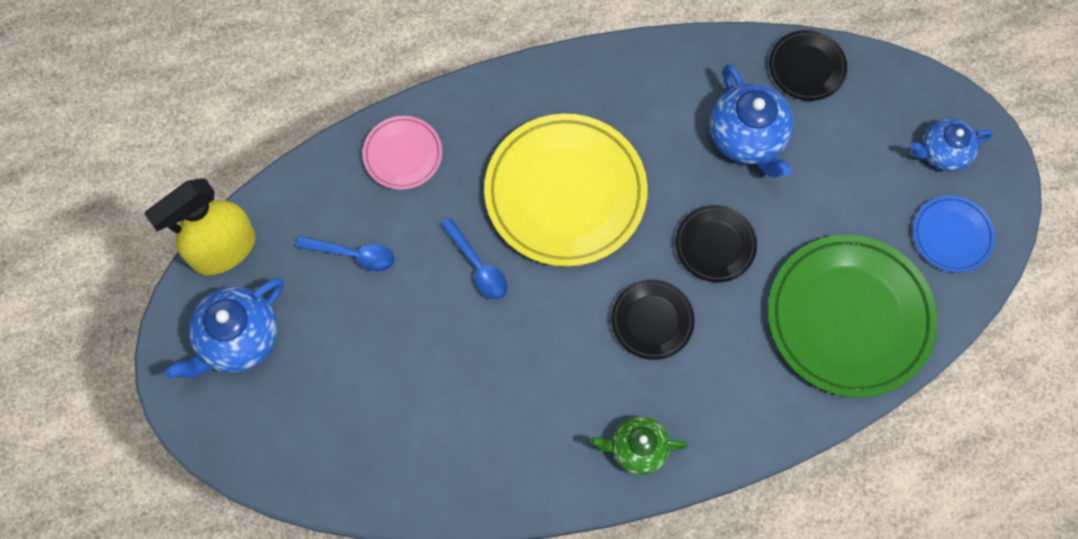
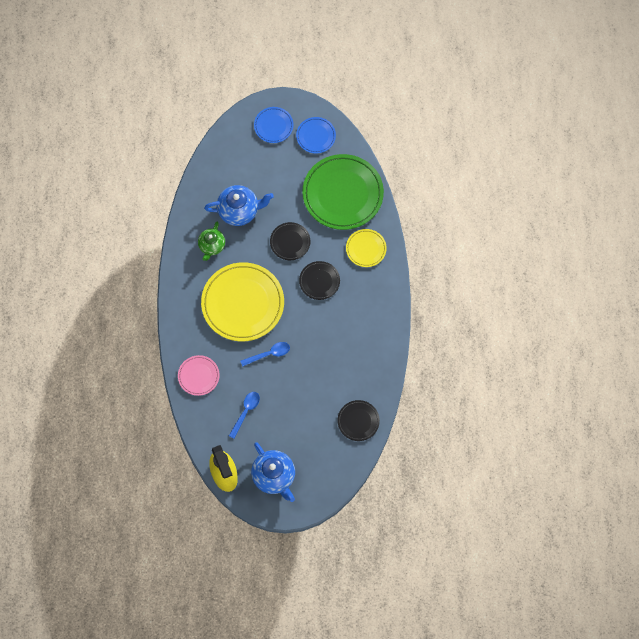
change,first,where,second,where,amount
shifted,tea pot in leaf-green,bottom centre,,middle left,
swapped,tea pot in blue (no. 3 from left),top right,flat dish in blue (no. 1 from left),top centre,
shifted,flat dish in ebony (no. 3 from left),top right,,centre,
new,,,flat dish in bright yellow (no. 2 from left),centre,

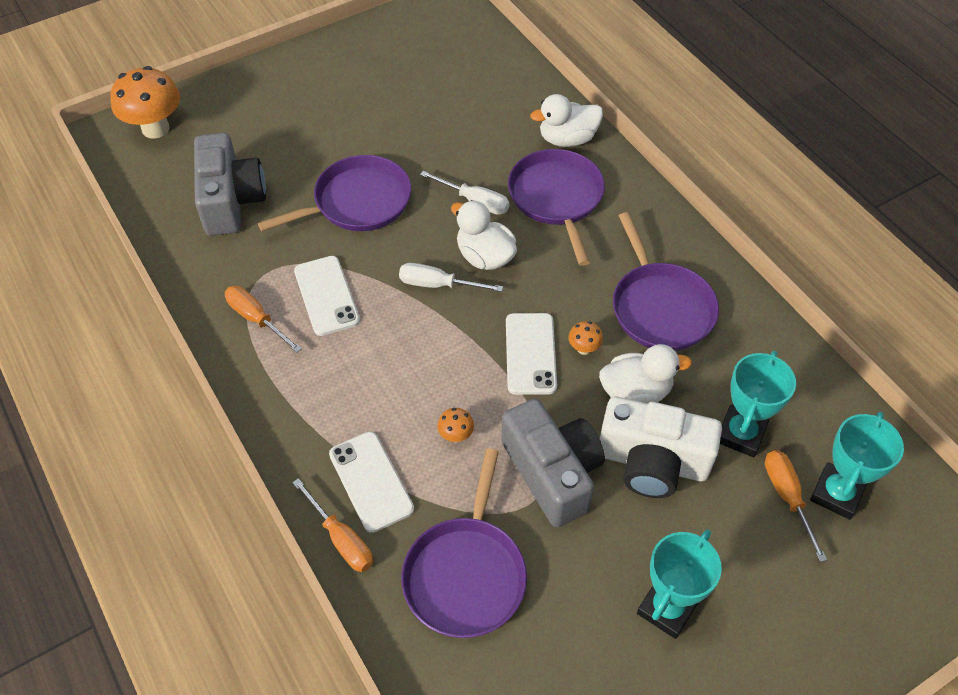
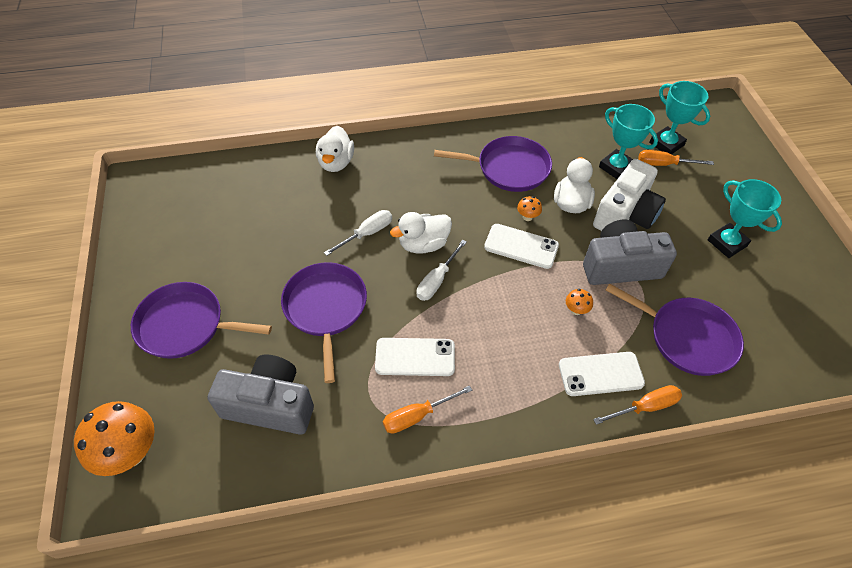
change,first,where,second,where,amount
shifted,skillet in violet (no. 3 from left in the first image),top centre,skillet in violet (no. 1 from left),middle left,

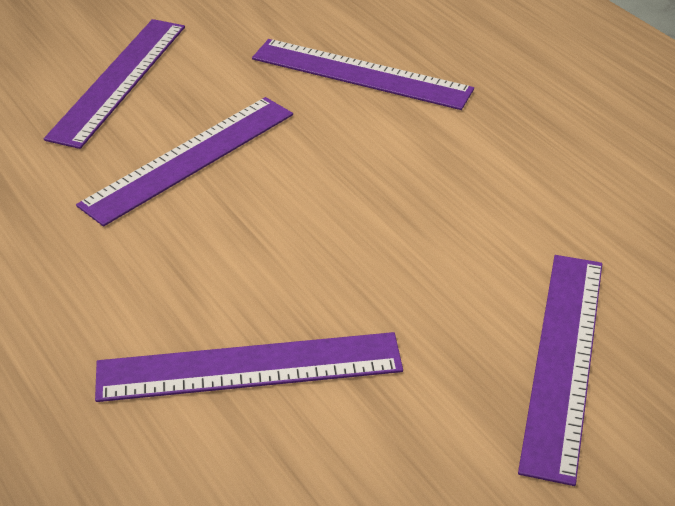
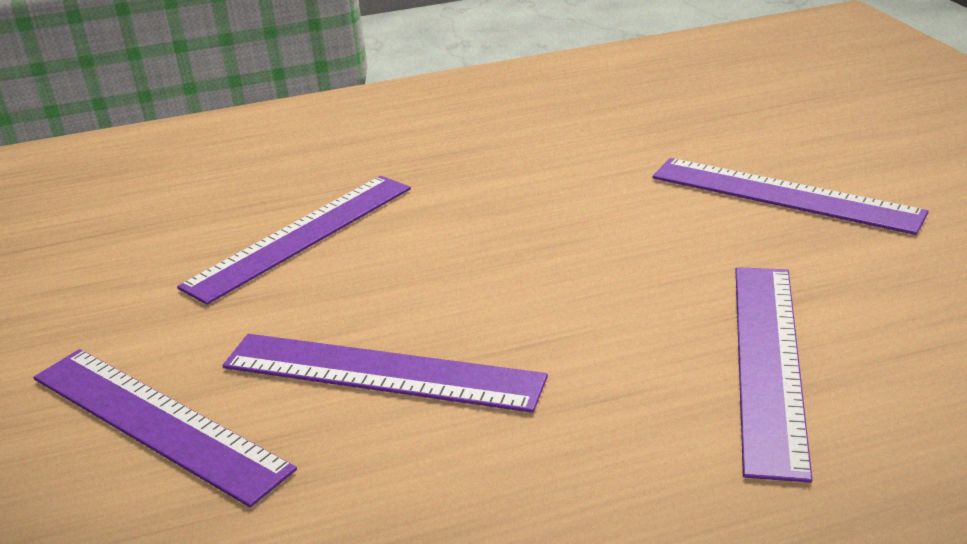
change,first,where,second,where,amount
rotated,measuring stick in violet (no. 2 from left in the first image),top left,measuring stick in violet (no. 3 from left),bottom centre,45 degrees counterclockwise

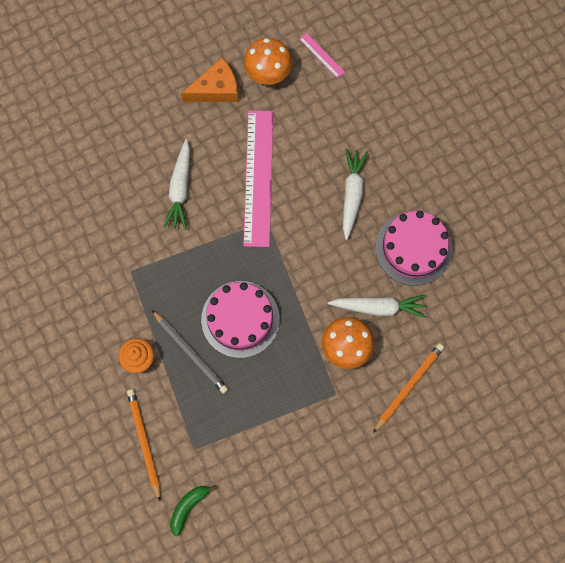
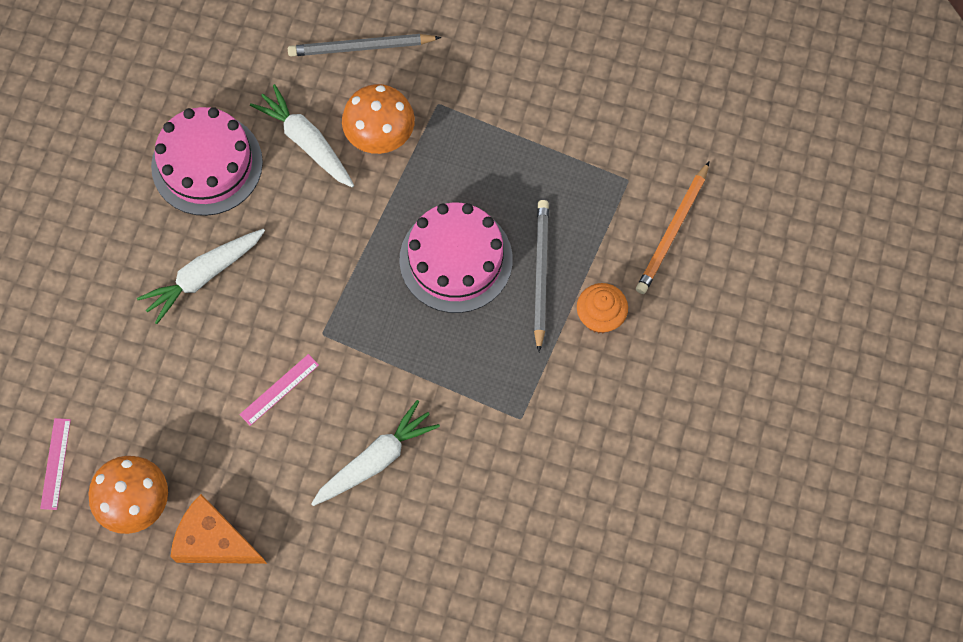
change,first,where,second,where,amount
scaled,measuring stick in rosy (no. 1 from left in the first image),top centre,measuring stick in rosy (no. 2 from left),middle left,x0.41
repainted,wooden pencil in orange (no. 2 from left),bottom right,wooden pencil in gray (no. 1 from left),top centre,
gone,toy banana in leaf-green,bottom centre,,,

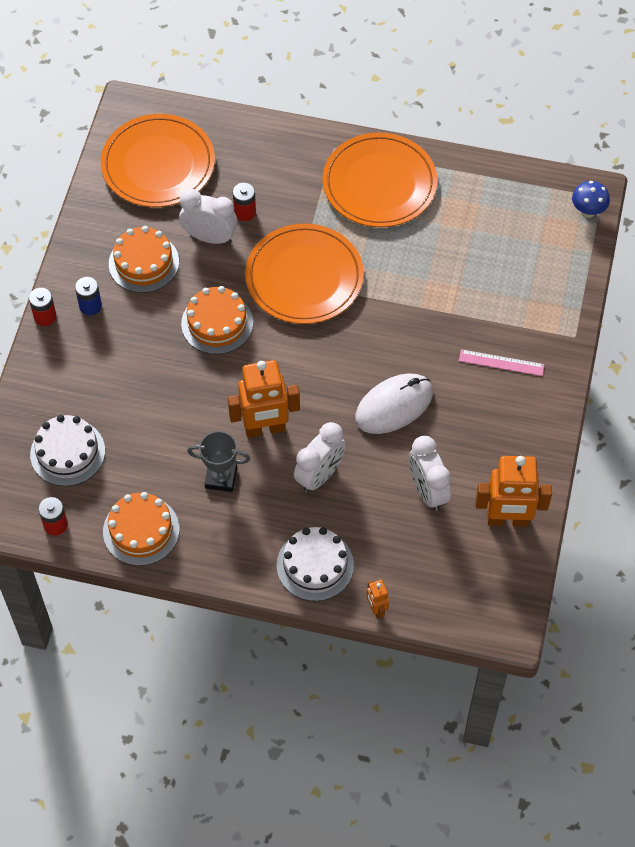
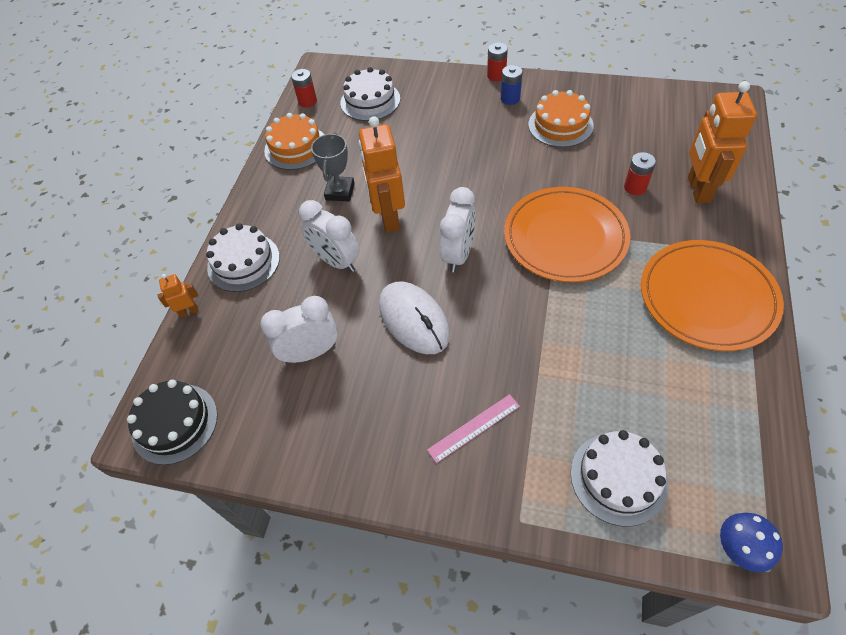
change,first,where,second,where,amount
new,,,cake in ebony,middle left,
rotated,measuring stick in rosy,middle right,,bottom centre,45 degrees clockwise
shifted,bedside clock in white (no. 1 from left in the first image),top left,bedside clock in white (no. 3 from left),centre,
new,,,cake in white (no. 3 from left),bottom right,
shifted,toy robot in orange (no. 3 from left),middle right,,top right,
gone,flat dish in orange (no. 1 from left),top left,,,
gone,cake in orange (no. 3 from left),centre,,,

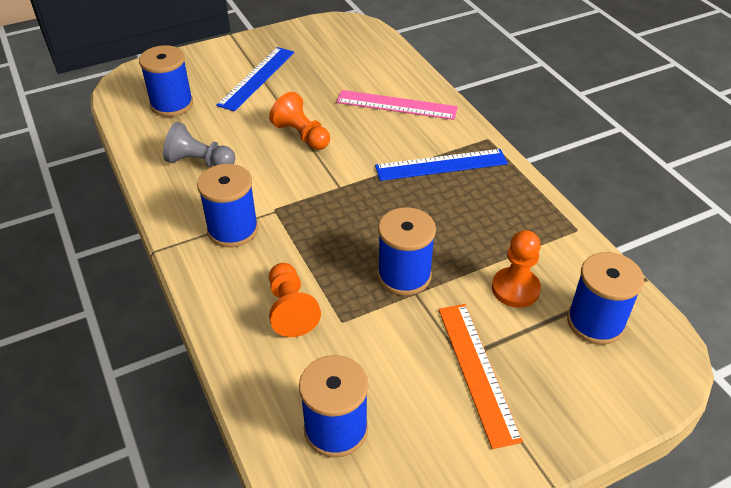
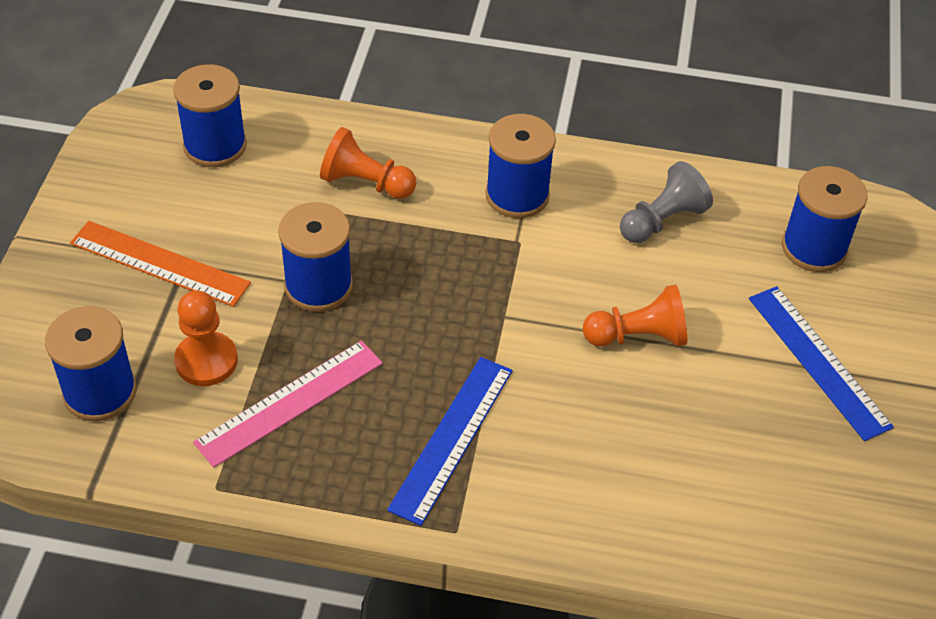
change,first,where,second,where,amount
shifted,measuring stick in rosy,top centre,,middle left,

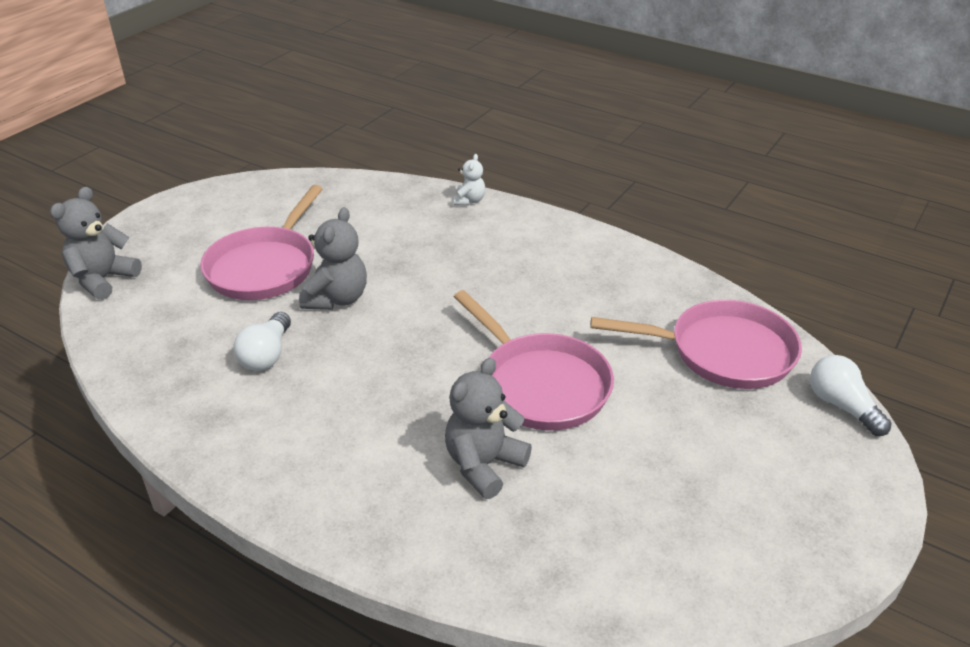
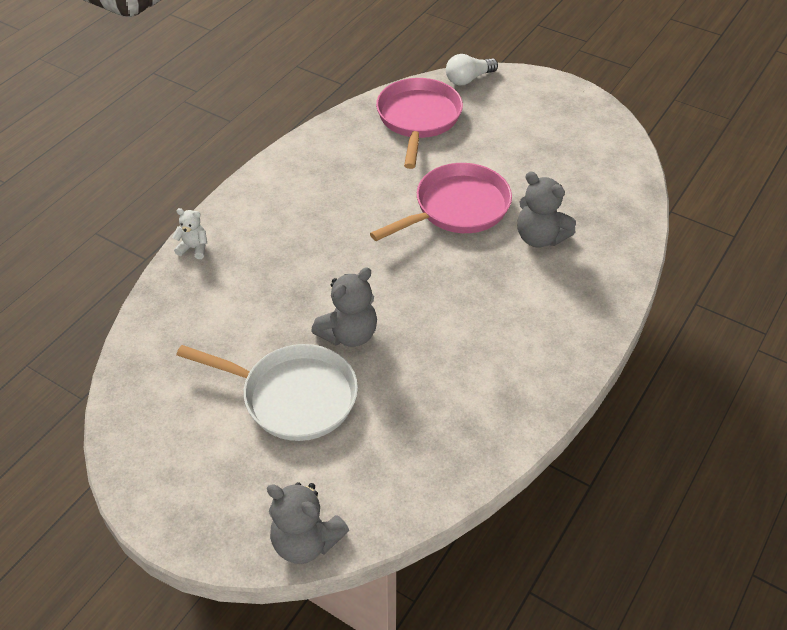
change,first,where,second,where,amount
repainted,skillet in rosy (no. 1 from left),middle left,skillet in white,centre,
rotated,teddy bear in gray (no. 2 from left),centre,,centre,120 degrees clockwise
gone,light bulb in white (no. 1 from left),middle left,,,

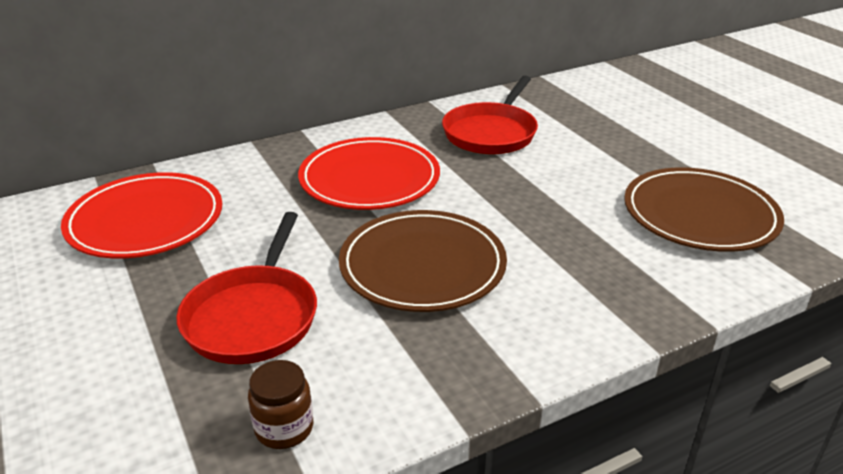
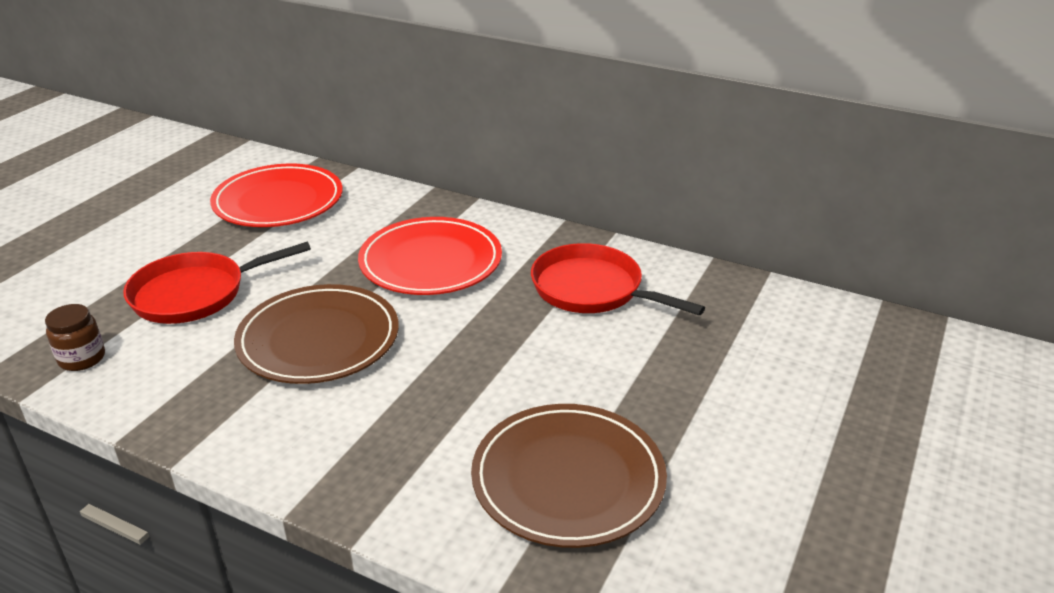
change,first,where,second,where,amount
rotated,skillet in red (no. 2 from left),top centre,,centre,45 degrees clockwise

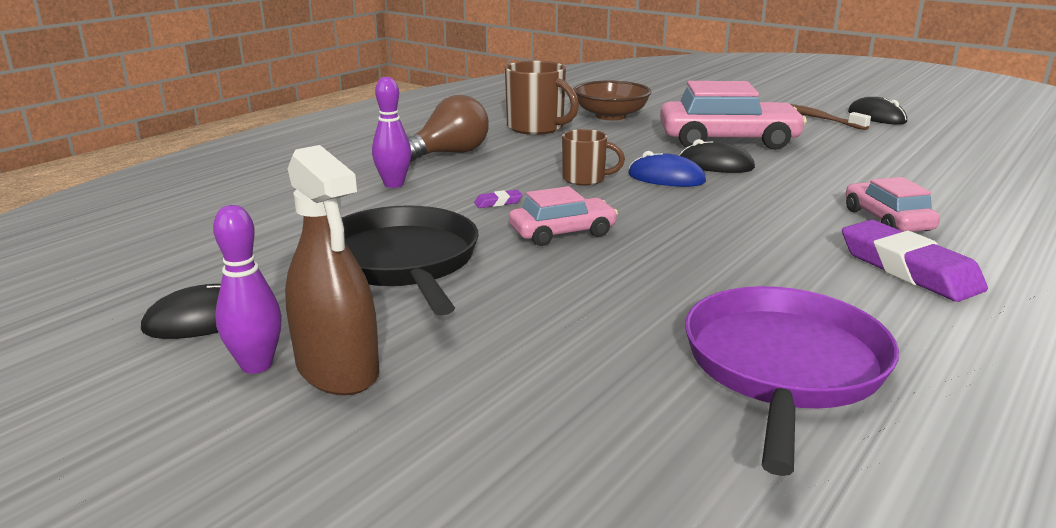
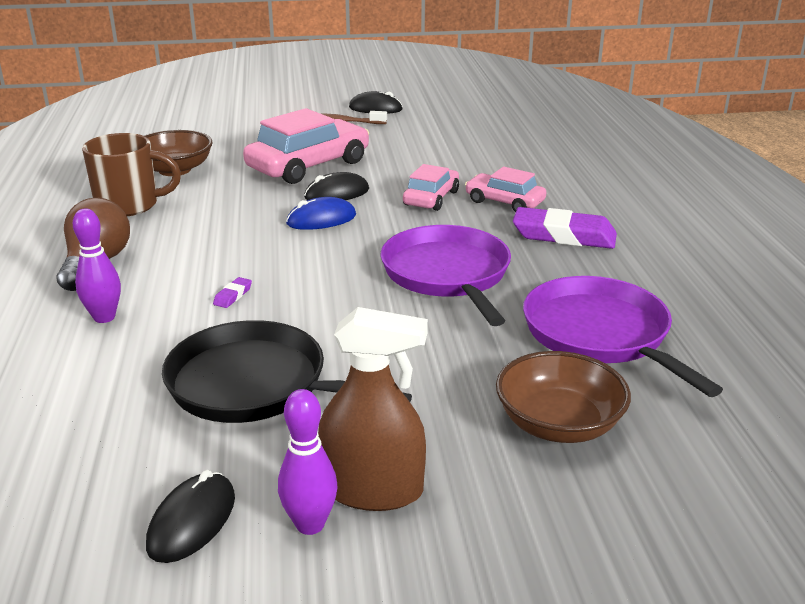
change,first,where,second,where,amount
new,,,skillet in violet (no. 1 from left),centre,
shifted,car in rosy (no. 1 from left in the first image),centre,car in rosy (no. 2 from left),top centre,
new,,,deep dish in dark brown (no. 2 from left),middle right,
gone,mug in dark brown (no. 2 from left),top centre,,,

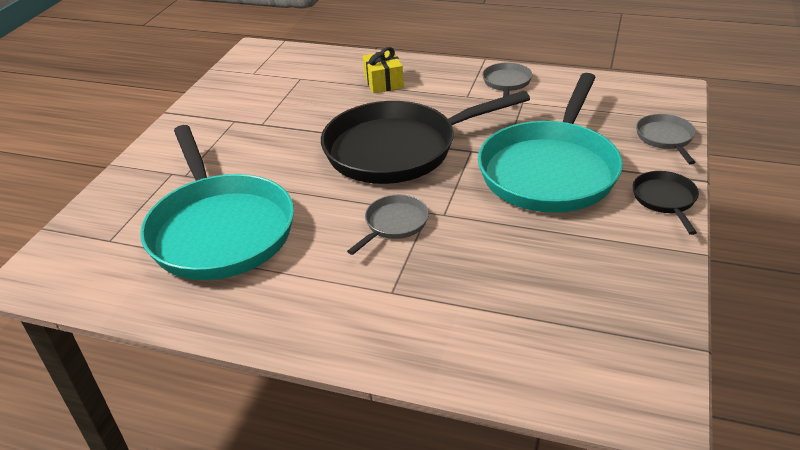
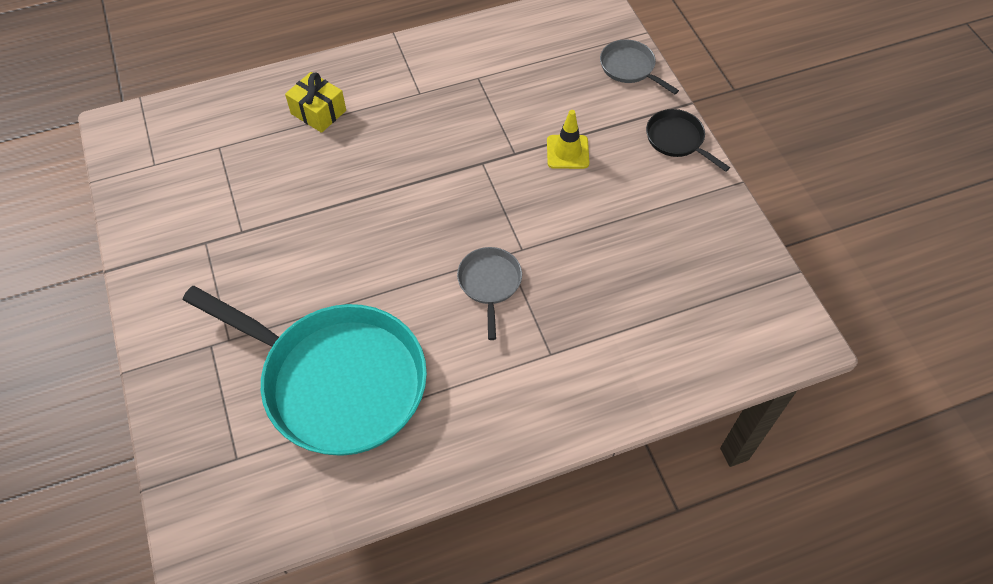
change,first,where,second,where,amount
swapped,skillet in turquoise (no. 2 from left),top right,traffic cone in bright yellow,top centre,
gone,skillet in ebony (no. 1 from left),top centre,,,
gone,skillet in gray (no. 2 from left),top centre,,,

